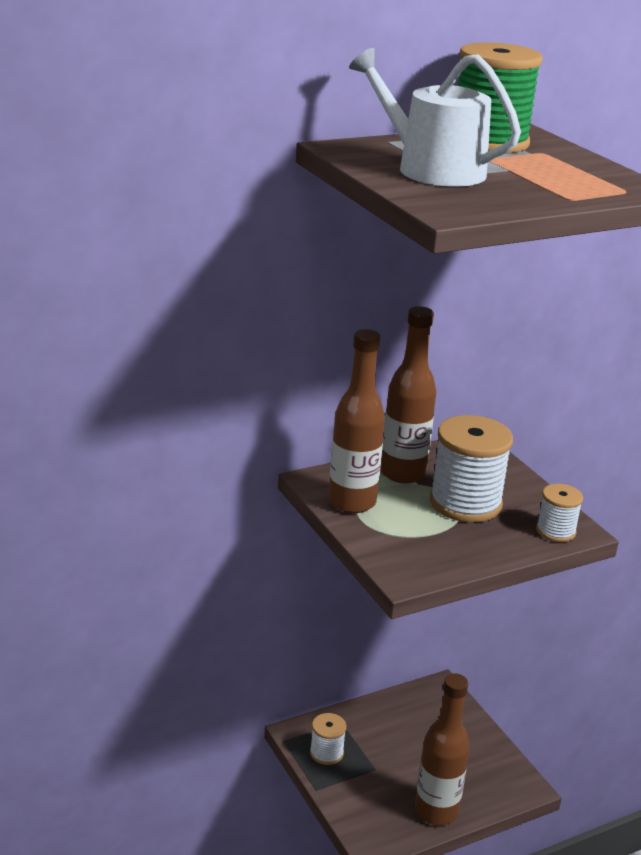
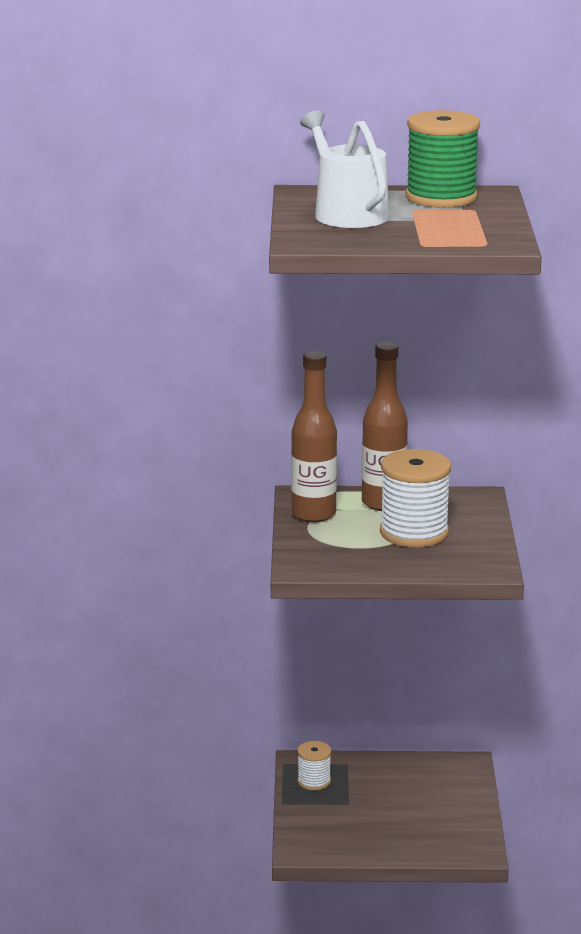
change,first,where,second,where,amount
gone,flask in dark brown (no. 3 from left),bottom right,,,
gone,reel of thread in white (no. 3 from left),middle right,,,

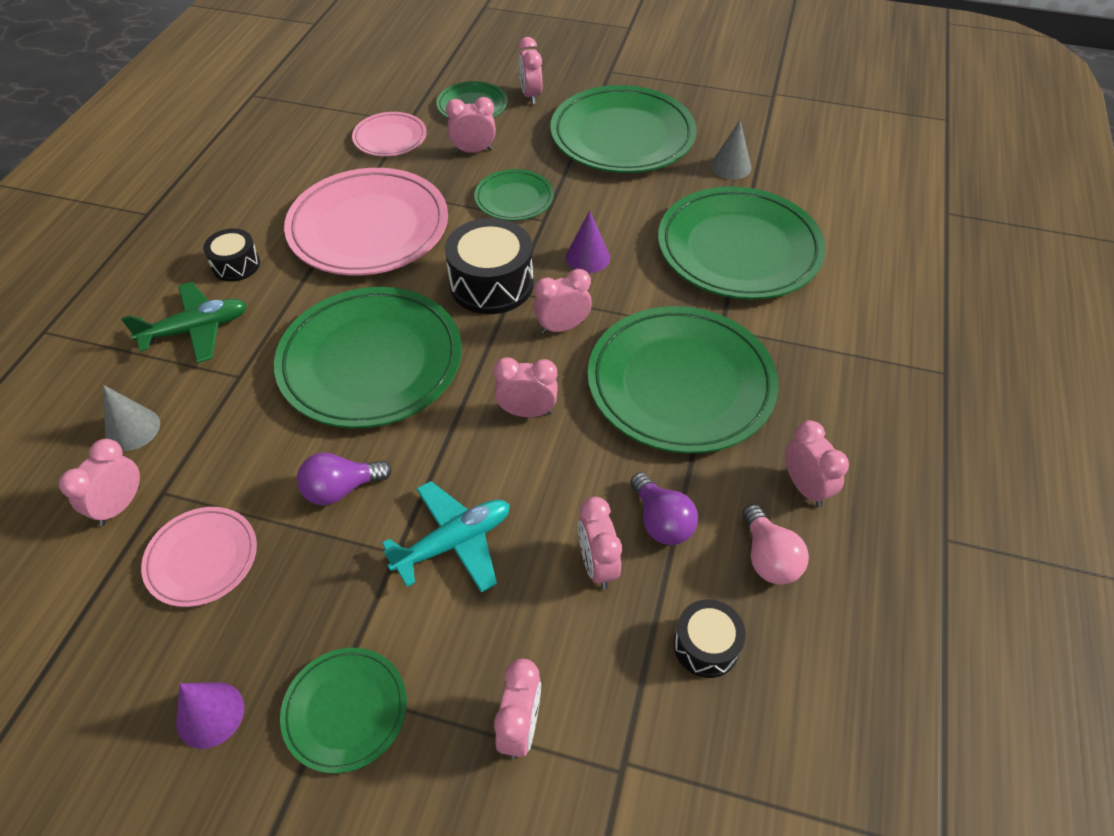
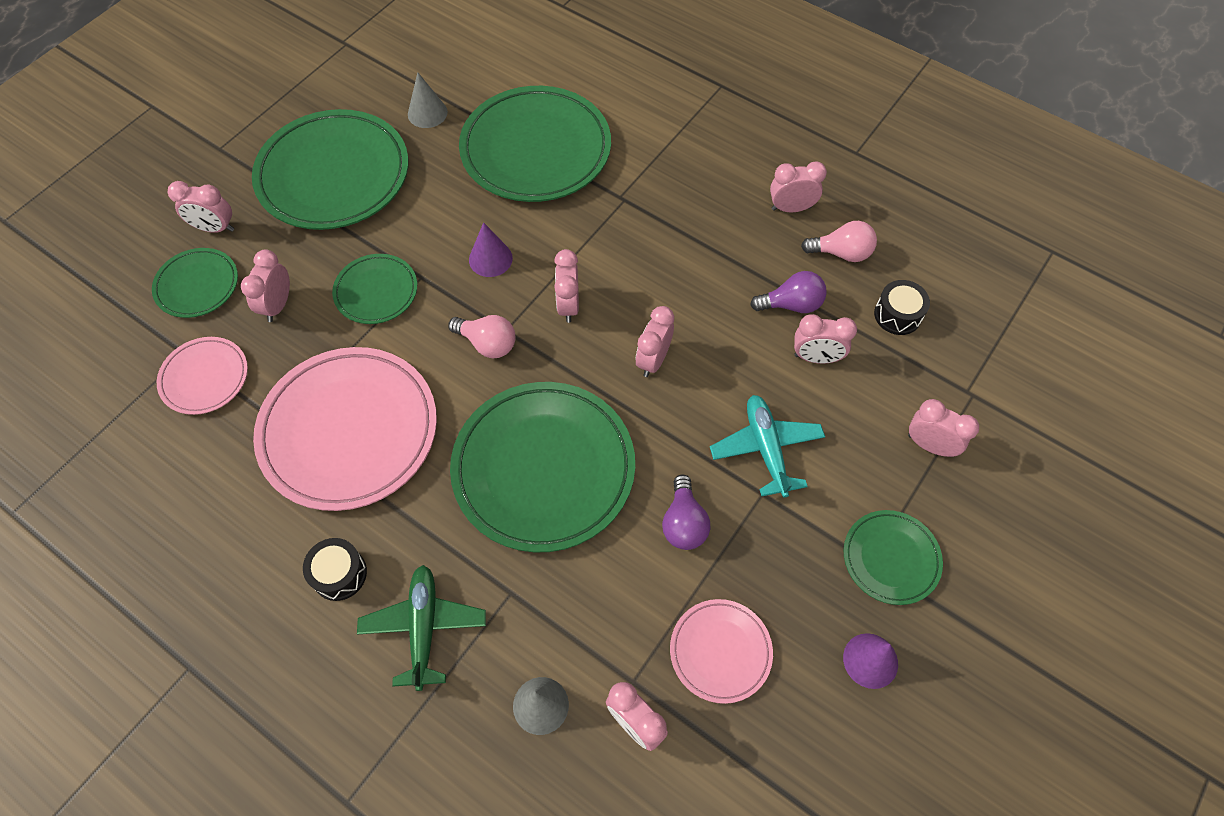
change,first,where,second,where,amount
swapped,drum in ebony (no. 2 from left),top centre,light bulb in rosy (no. 1 from left),centre,
gone,flat dish in leaf-green (no. 6 from left),centre,,,

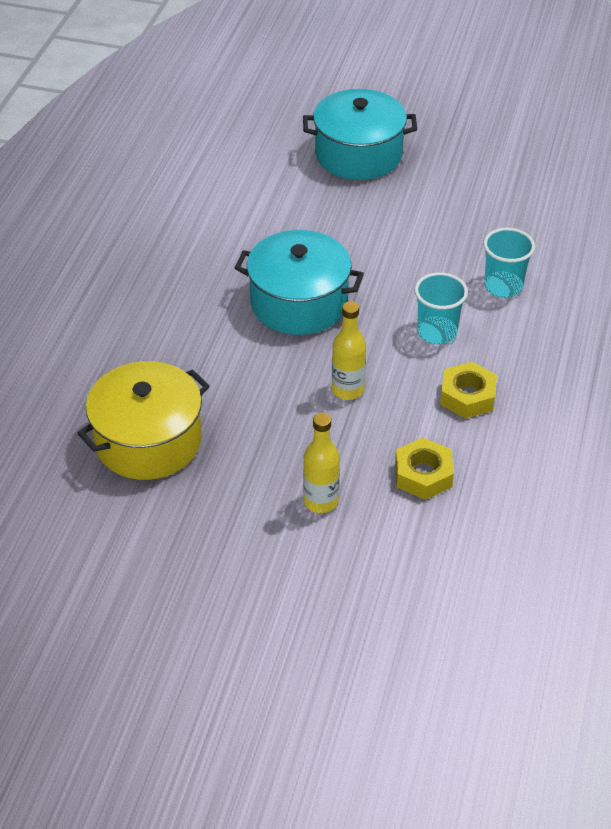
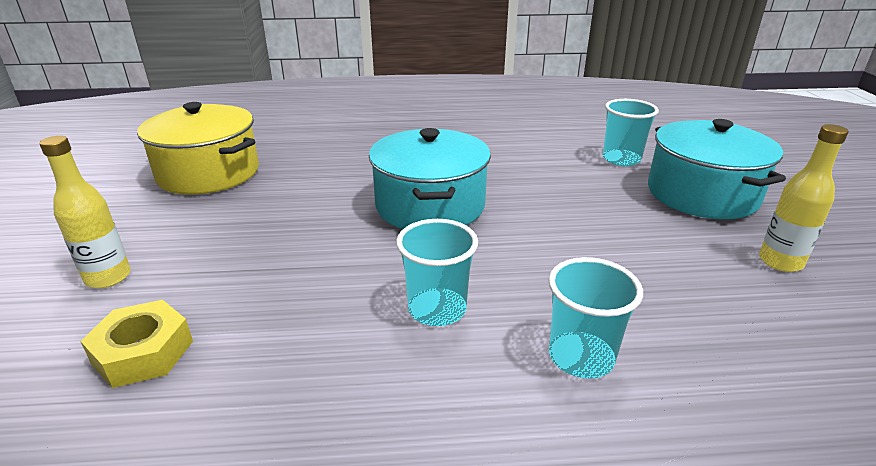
change,first,where,second,where,amount
new,,,tumbler in turquoise (no. 3 from left),top right,
shifted,flask in bright yellow (no. 2 from left),centre,,middle right,
gone,hex nut in bright yellow (no. 2 from left),middle right,,,

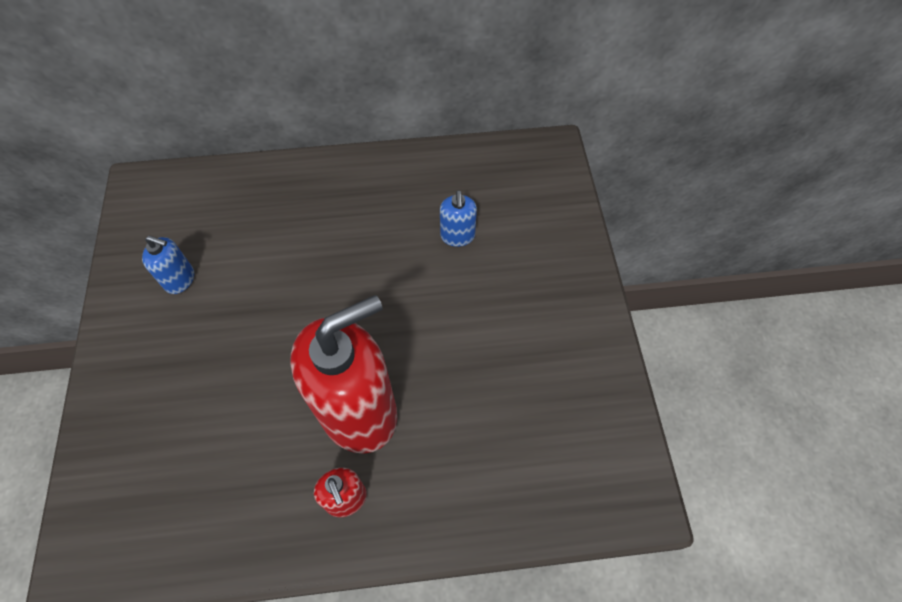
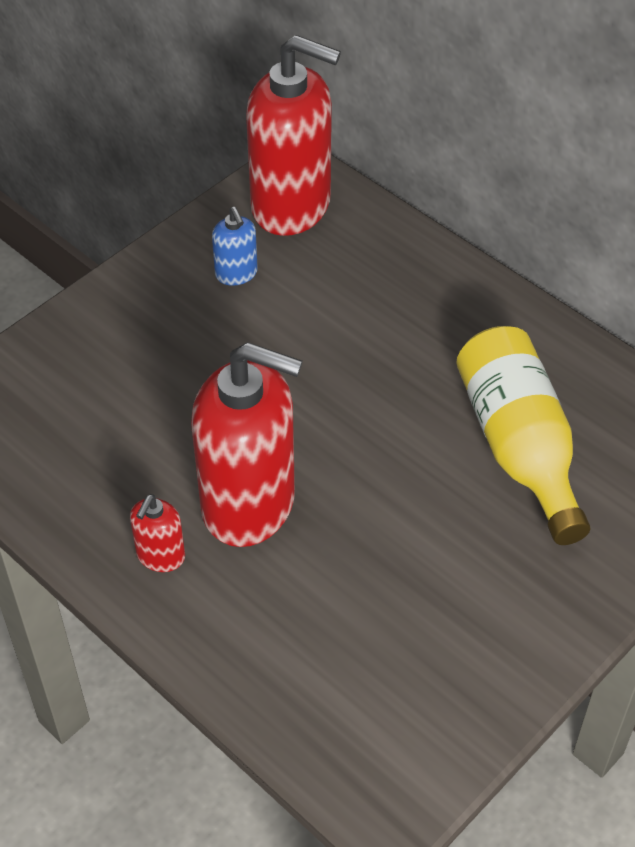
change,first,where,second,where,amount
new,,,pump bottle in red (no. 3 from left),top centre,
swapped,pump bottle in blue (no. 2 from left),centre,flask in bright yellow,middle right,

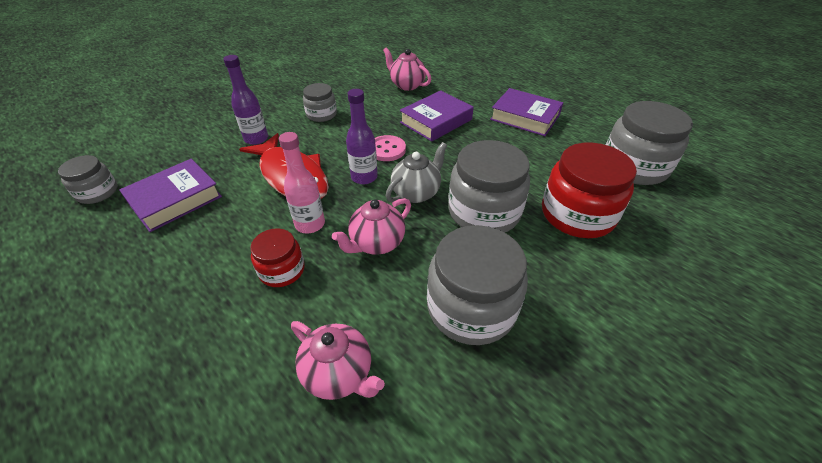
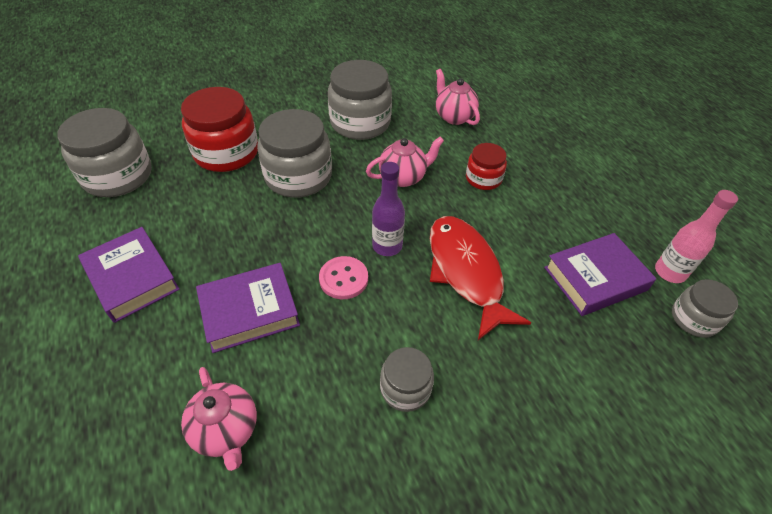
change,first,where,second,where,amount
shifted,flask in rosy,centre,,middle right,
gone,flask in violet (no. 1 from left),top left,,,
gone,tea pot in gray,centre,,,

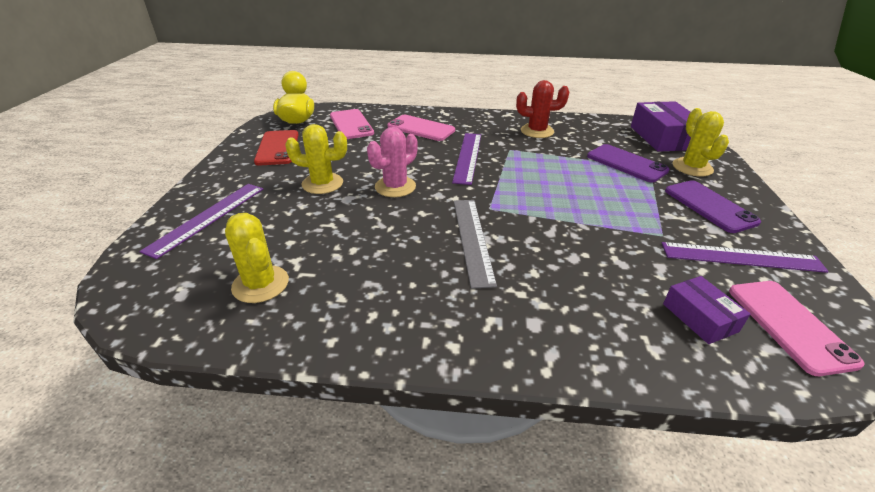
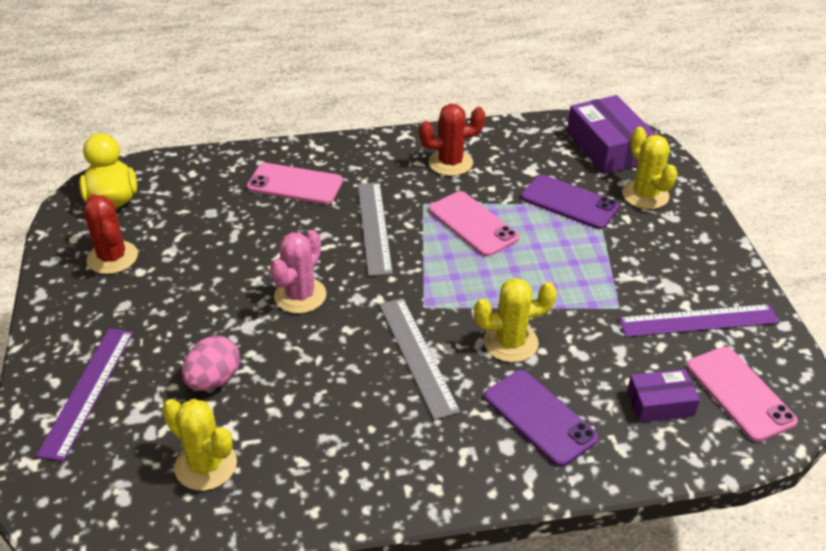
change,first,where,second,where,amount
swapped,smartphone in red,top left,saguaro cactus in red (no. 1 from left),middle left,
new,,,egg shape in rosy,middle left,
repainted,measuring stick in violet (no. 2 from left),top centre,measuring stick in gray (no. 1 from left),centre,
shifted,smartphone in rosy (no. 1 from left in the first image),top centre,smartphone in rosy (no. 2 from left),centre,
shifted,saguaro cactus in bright yellow (no. 2 from left),top centre,,centre,
shifted,smartphone in violet (no. 2 from left in the first image),middle right,smartphone in violet (no. 1 from left),bottom centre,
rotated,package in violet (no. 2 from left),middle right,,bottom right,60 degrees counterclockwise

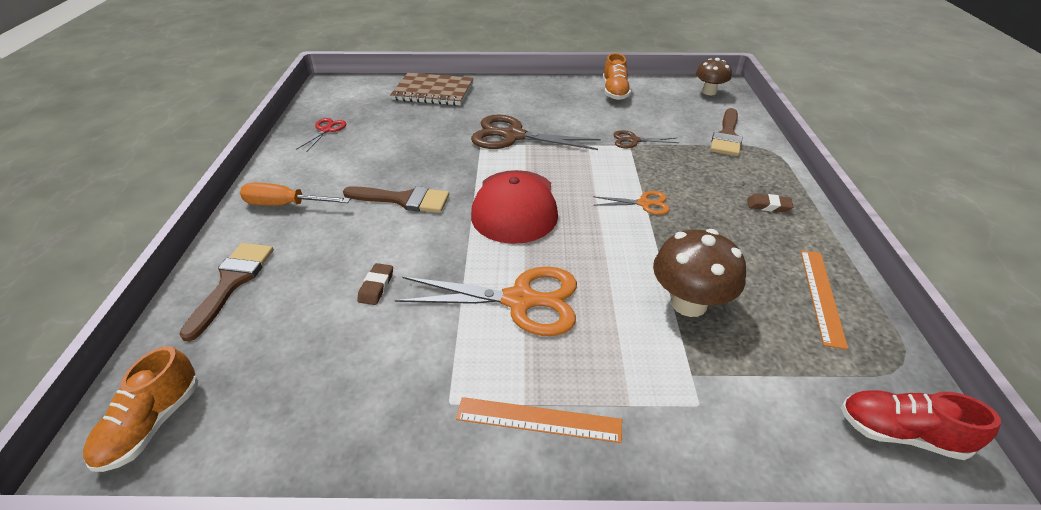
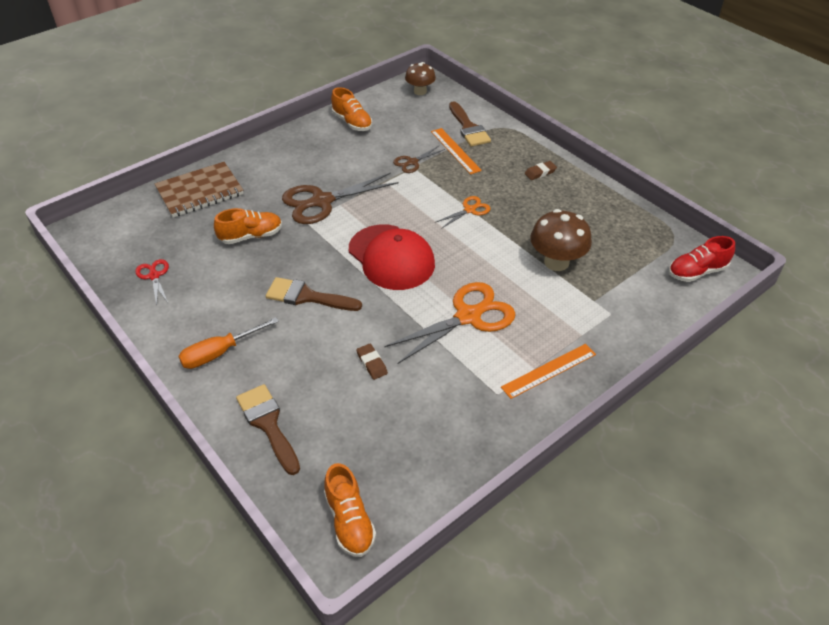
change,first,where,second,where,amount
new,,,shoe in orange (no. 1 from left),middle left,
rotated,paint brush in dark brown (no. 2 from left),centre,,centre,135 degrees counterclockwise
shifted,measuring stick in orange (no. 2 from left in the first image),middle right,measuring stick in orange (no. 1 from left),top centre,

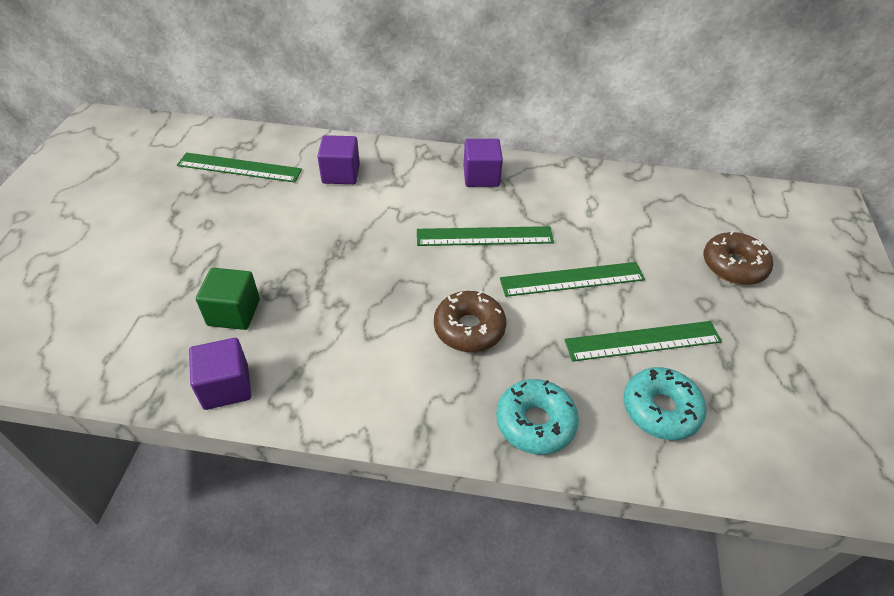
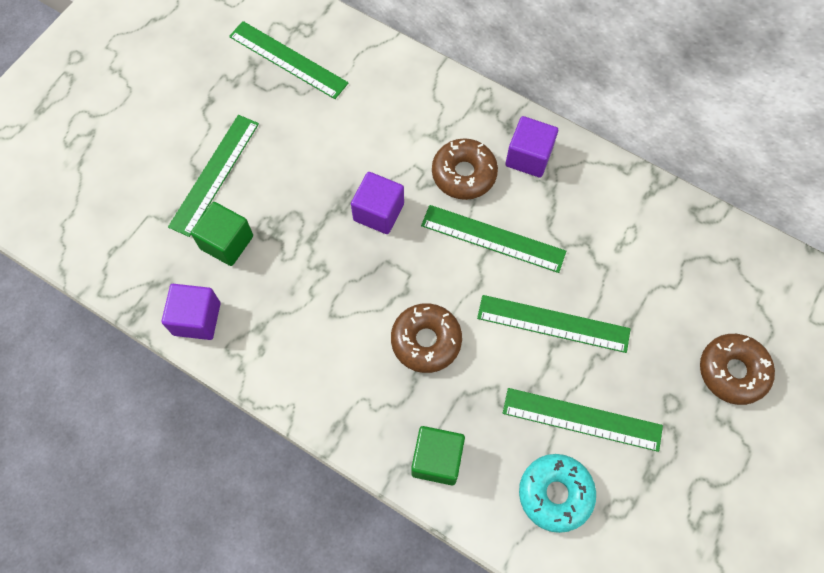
change,first,where,second,where,amount
new,,,measuring stick in leaf-green (no. 1 from left),top left,
shifted,block in violet (no. 2 from left),top centre,,centre,
swapped,doughnut in turquoise (no. 1 from left),bottom centre,block in leaf-green (no. 2 from left),bottom centre,
new,,,doughnut in dark brown (no. 2 from left),top centre,

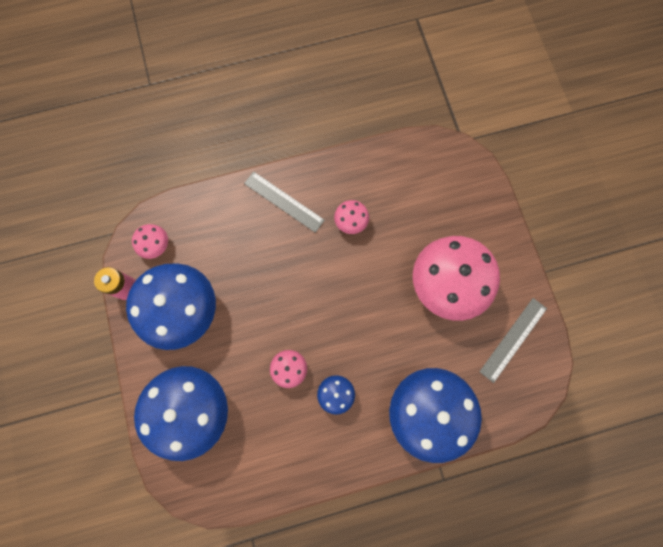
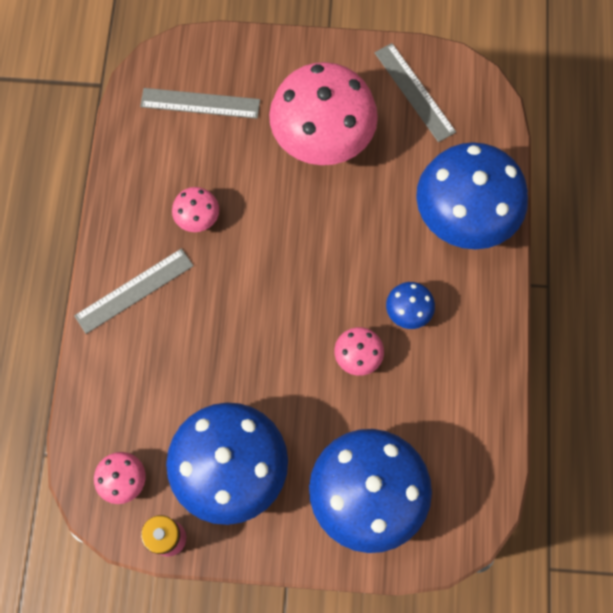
change,first,where,second,where,amount
new,,,measuring stick in gray (no. 2 from left),top left,

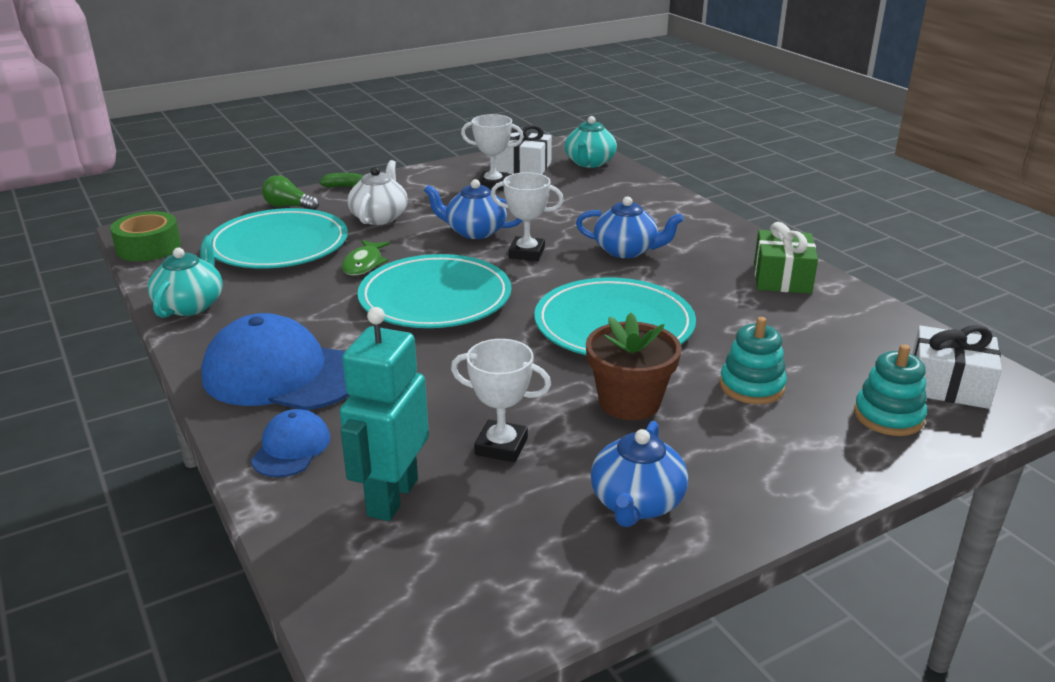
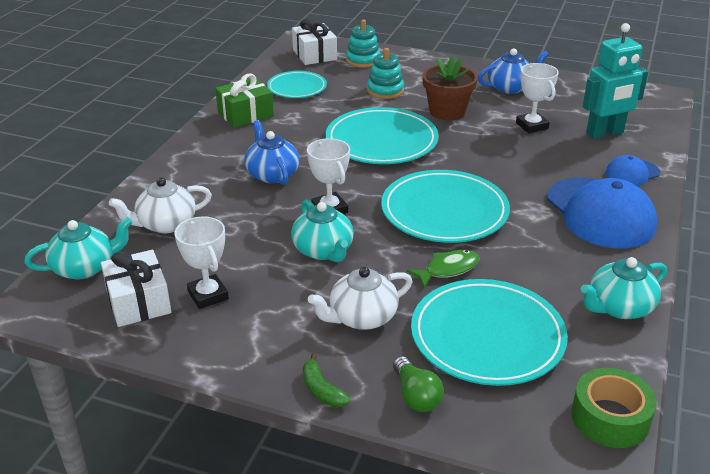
change,first,where,second,where,amount
new,,,tea pot in white (no. 1 from left),middle left,
new,,,flat dish in turquoise (no. 1 from left),top centre,
repainted,tea pot in blue (no. 1 from left),top centre,tea pot in turquoise (no. 2 from left),centre,

